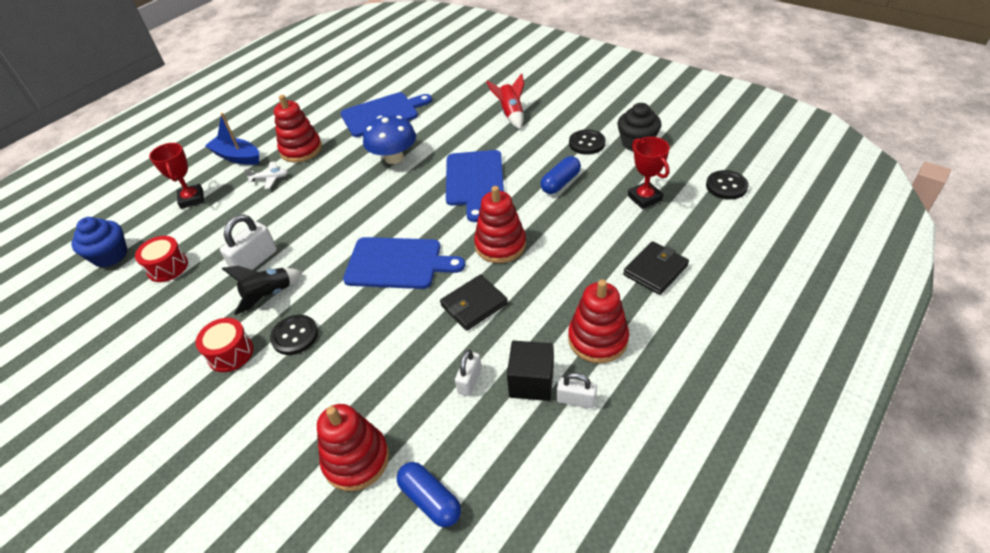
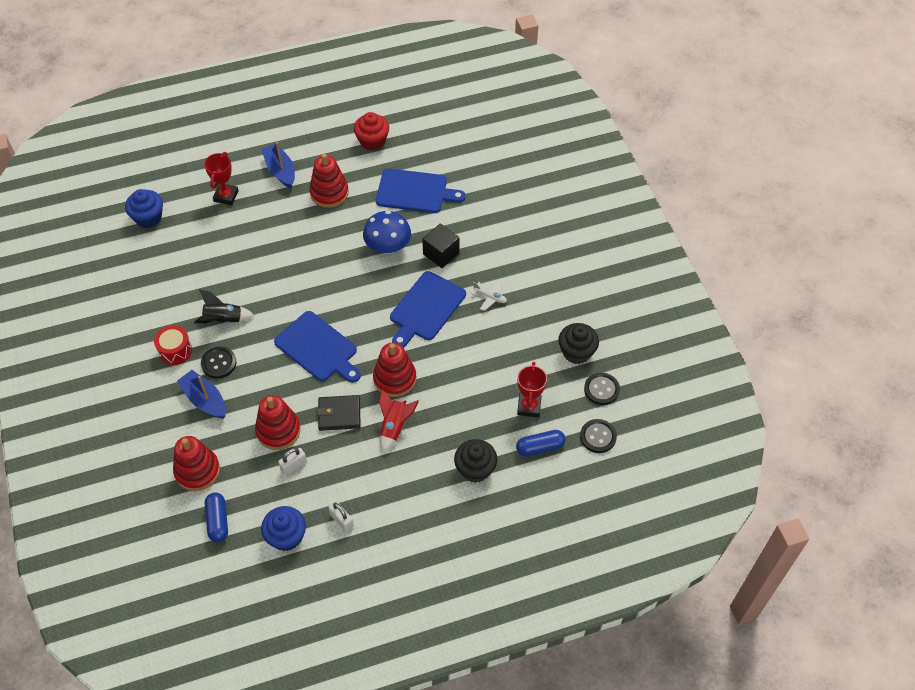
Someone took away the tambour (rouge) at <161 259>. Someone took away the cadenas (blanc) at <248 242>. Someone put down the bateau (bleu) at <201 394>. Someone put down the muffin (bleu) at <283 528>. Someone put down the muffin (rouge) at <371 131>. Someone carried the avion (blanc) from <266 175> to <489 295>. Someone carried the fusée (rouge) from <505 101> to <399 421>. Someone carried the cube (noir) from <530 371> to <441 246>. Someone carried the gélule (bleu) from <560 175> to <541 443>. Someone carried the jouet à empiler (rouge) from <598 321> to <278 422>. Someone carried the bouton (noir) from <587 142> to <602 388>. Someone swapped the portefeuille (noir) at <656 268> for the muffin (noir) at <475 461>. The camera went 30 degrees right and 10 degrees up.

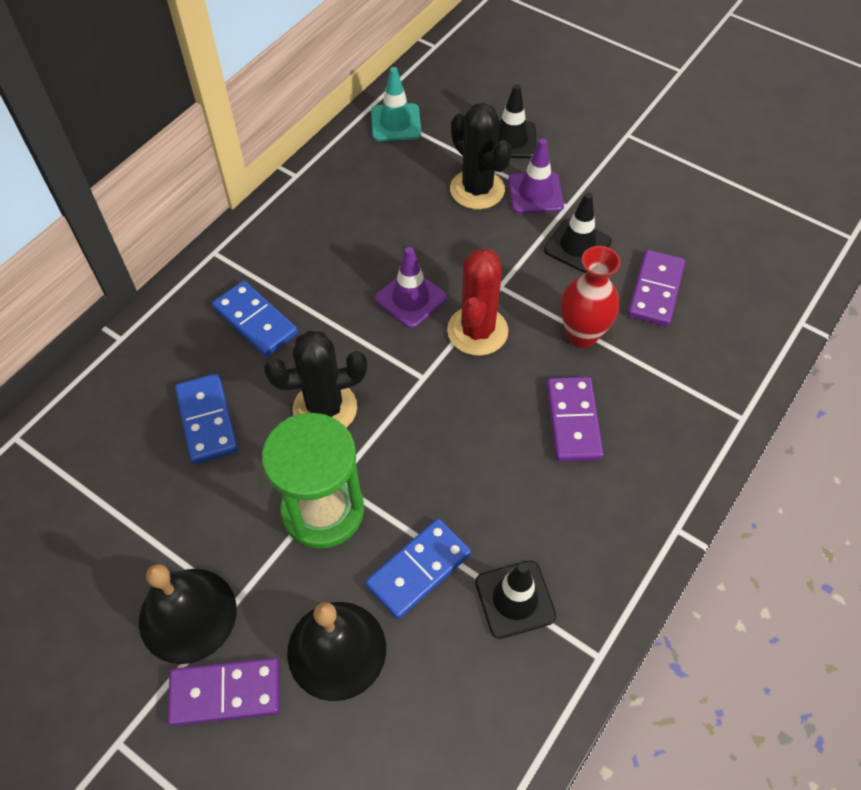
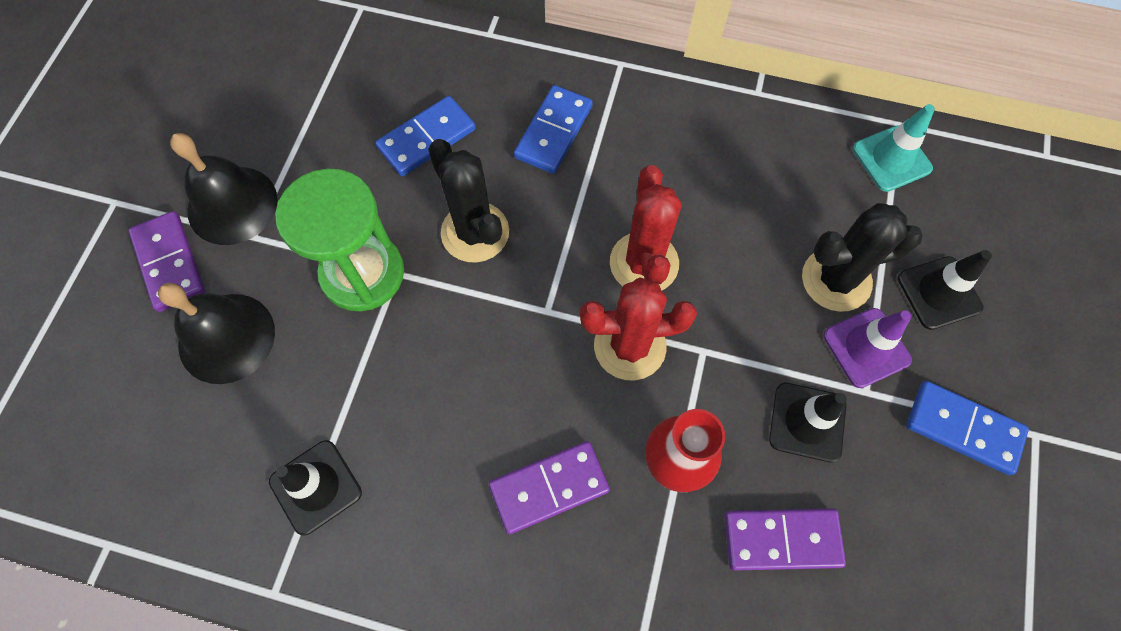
Someone carried the domino (bleu) from <418 568> to <967 428>. Someone swapped the cône de chantier (violet) at <411 287> for the cactus (rouge) at <646 227>. Someone rotated the cactus (noir) at <481 156> by 45 degrees clockwise. The camera went 70 degrees right and 10 degrees up.

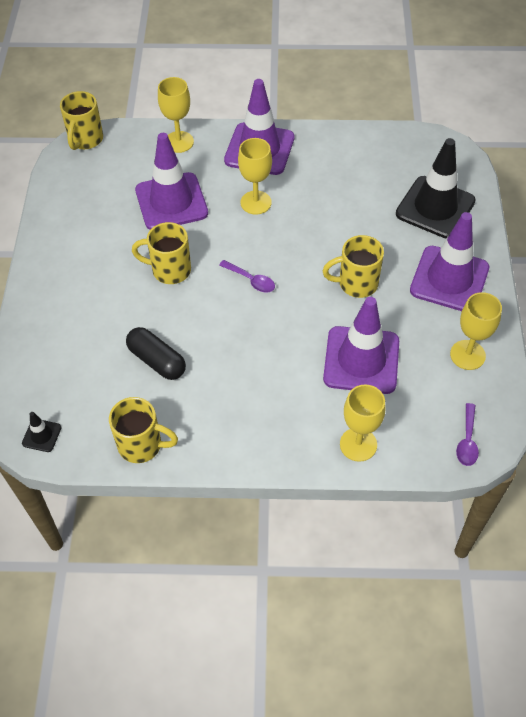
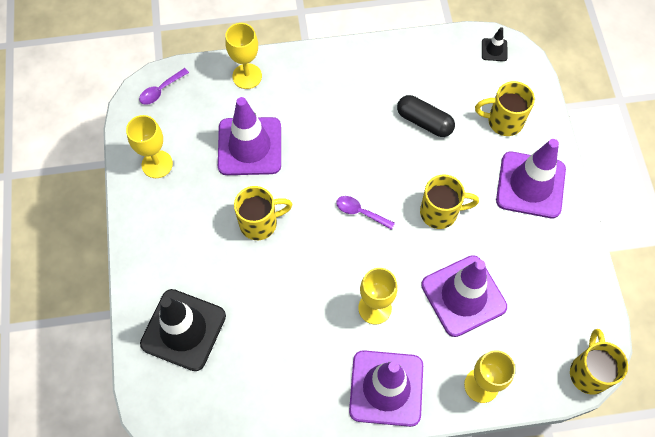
Someone carried the tasse (jaune) from <143 430> to <505 108>. Someone carried the cône de chantier (violet) from <449 261> to <531 178>. Someone rotated the cuillère (violet) at <467 434> by 135 degrees counterclockwise. The camera went 170 degrees right and 10 degrees up.

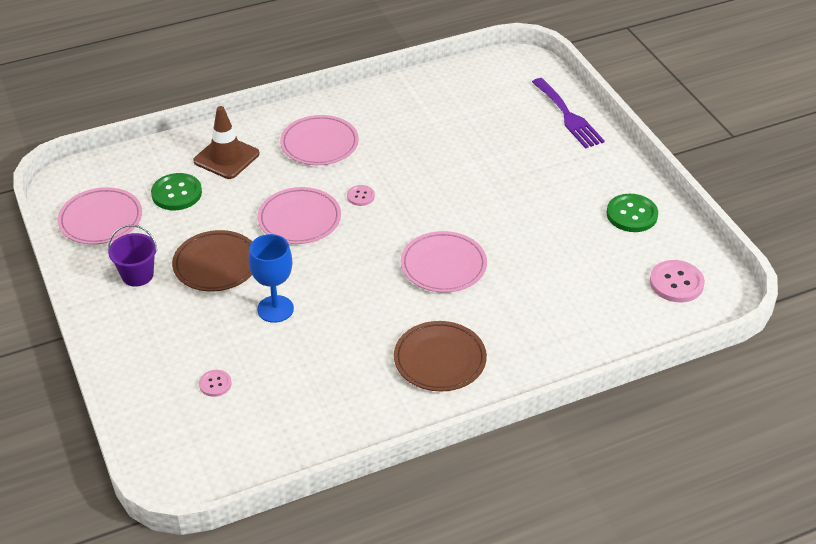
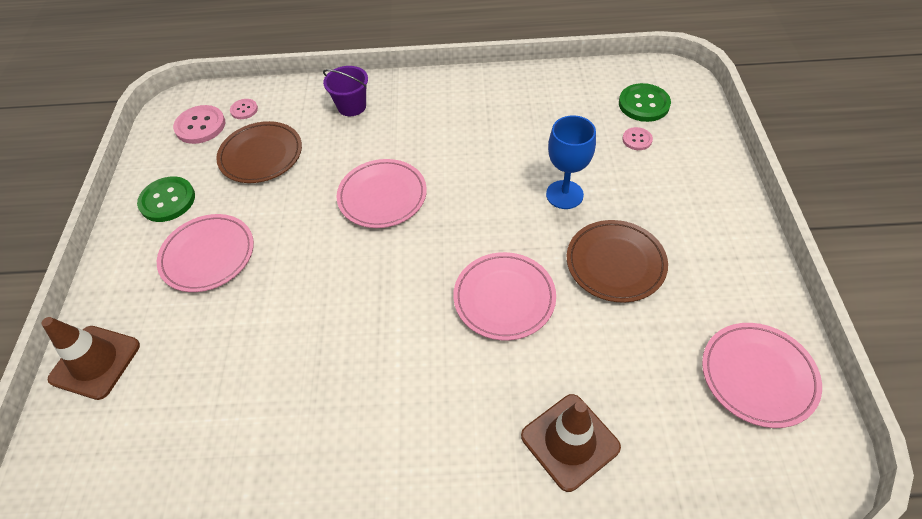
Someone carried the seau (violet) from <132 255> to <345 91>. Someone carried the bouton (vert) from <176 191> to <645 102>. Someone carried the assiette (rose) from <319 140> to <205 253>. Someone carried the bouton (rose) from <361 195> to <244 109>. Someone carried the assiette (marron) from <440 356> to <259 152>. Someone swapped the fourchette (violet) at <568 113> for the cône de chantier (marron) at <91 358>. The camera went 155 degrees left and 10 degrees up.

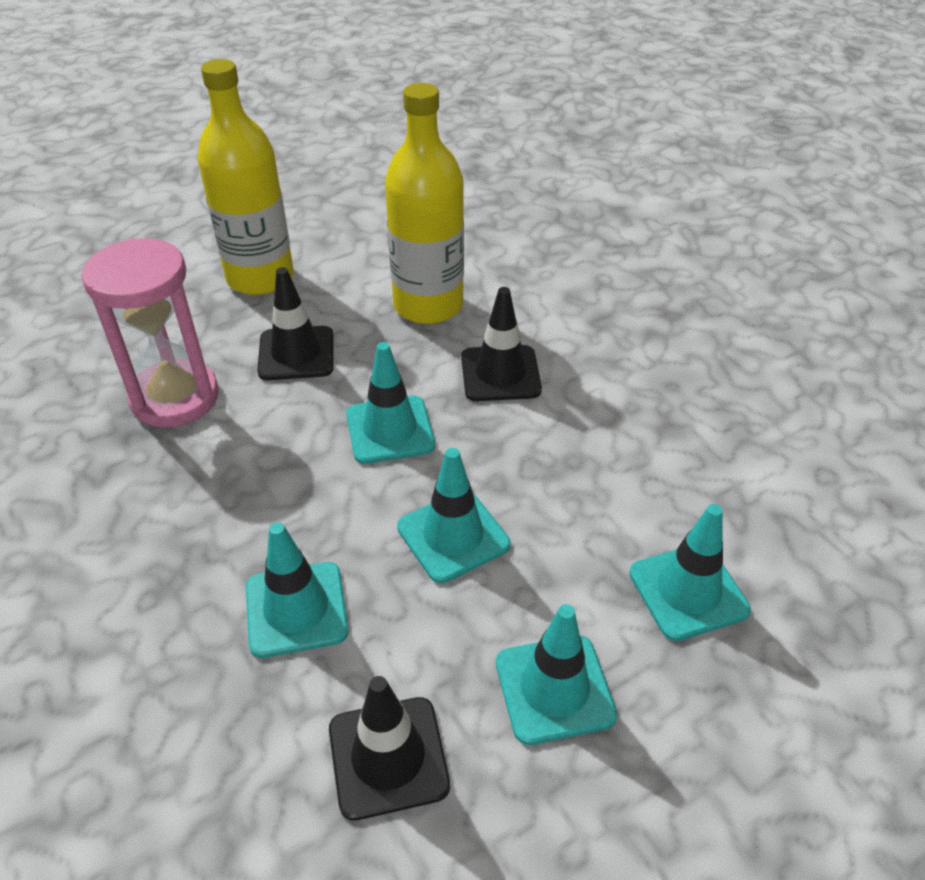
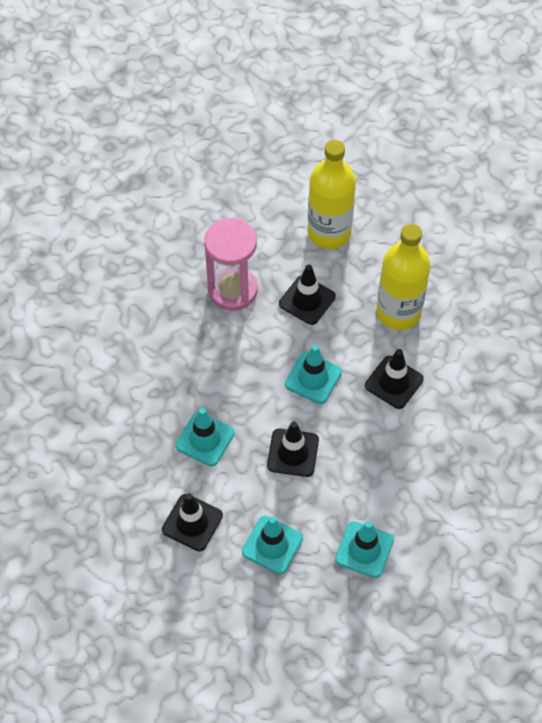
Someone repainted the cône de chantier (turquoise) at <453 515>, which became the cône de chantier (noir) at <293 449>. The camera went 40 degrees right and 15 degrees up.

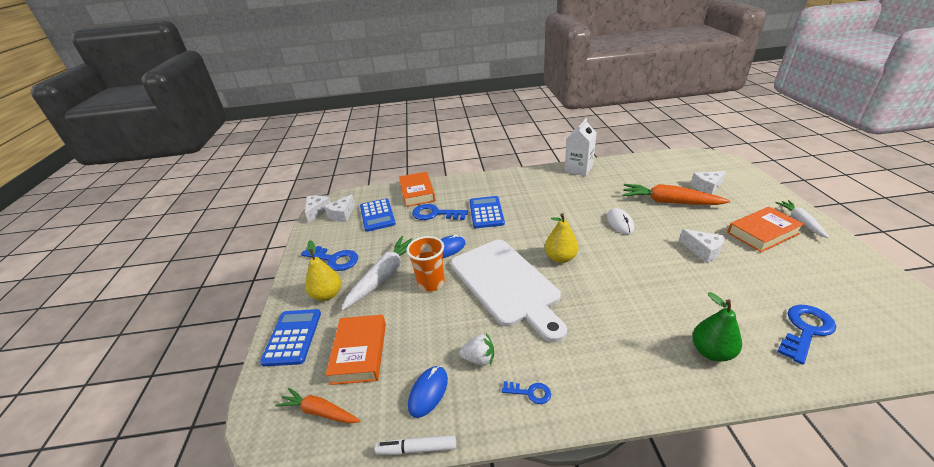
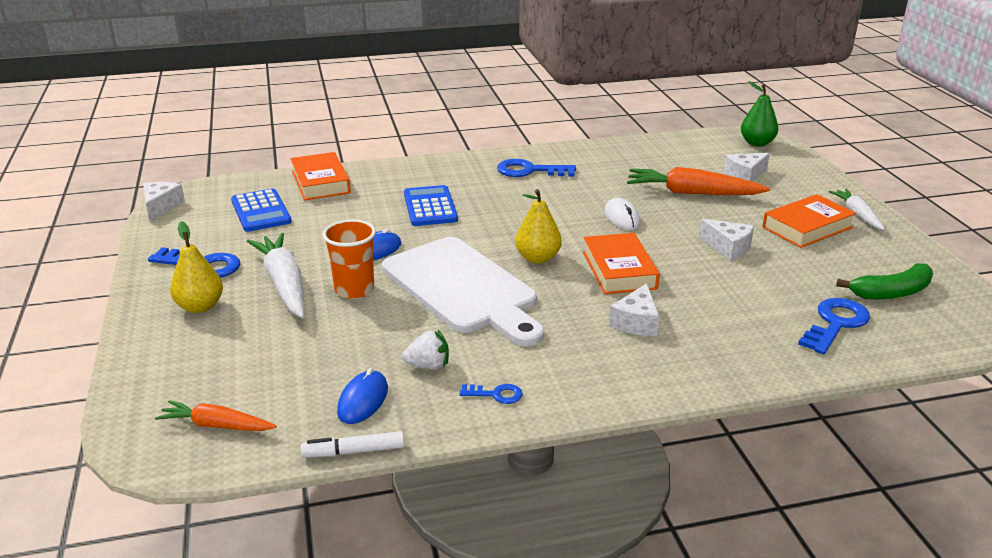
Someone took away the calculatrice (bleu) at <290 337>. Someone took away the brique de lait (blanc) at <580 147>. Someone put down the banane (vert) at <884 281>. Someone carried the fromage (blanc) from <339 208> to <634 309>. Someone carried the livre (orange) from <356 349> to <621 263>. Someone carried the clé (bleu) from <440 212> to <536 168>. Someone carried the poire (vert) from <717 327> to <759 114>. Someone rotated the carotte (blanc) at <377 273> by 45 degrees counterclockwise. The camera went 10 degrees left and 5 degrees down.

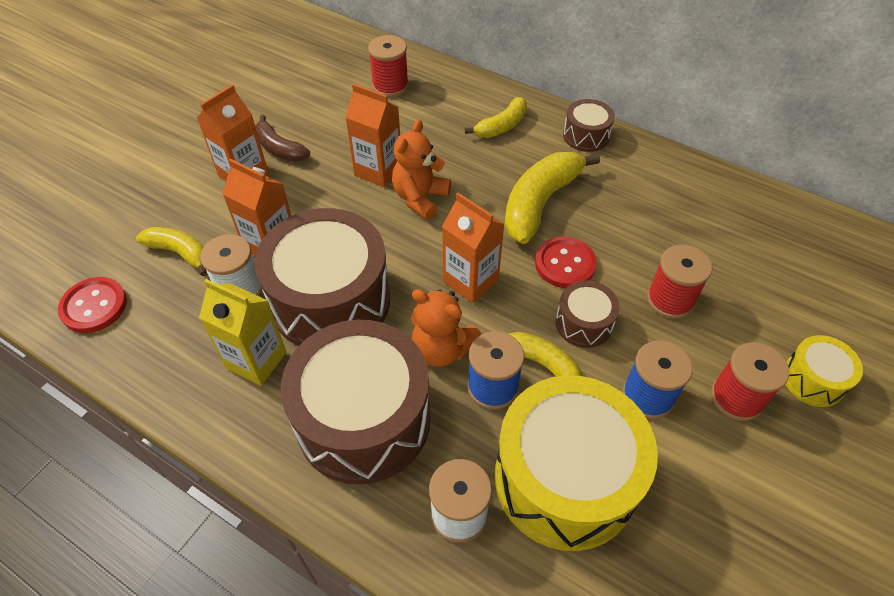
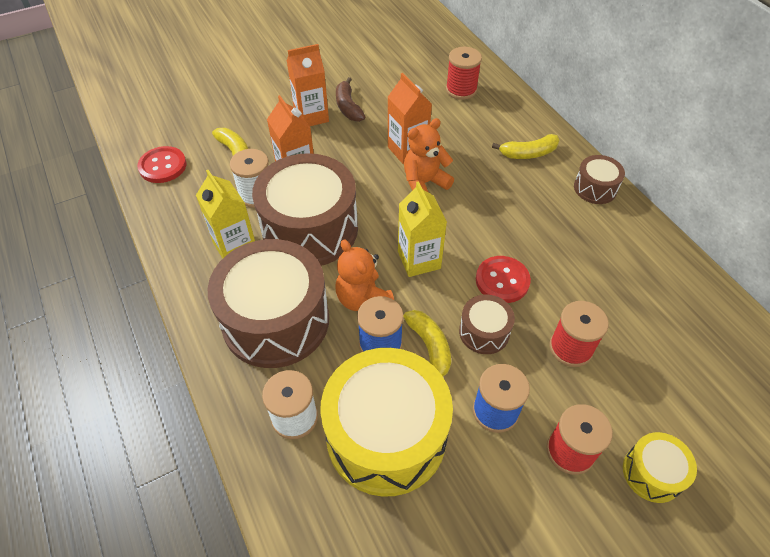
Someone took away the banane (jaune) at <552 198>. Someone repainted the brique de lait (orange) at <473 248>, which became the brique de lait (jaune) at <422 229>. The camera went 30 degrees right and 0 degrees up.

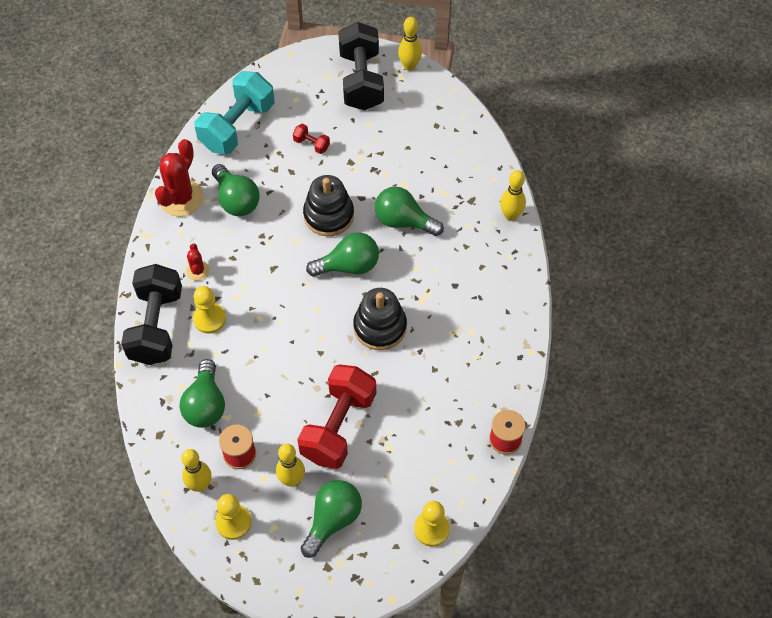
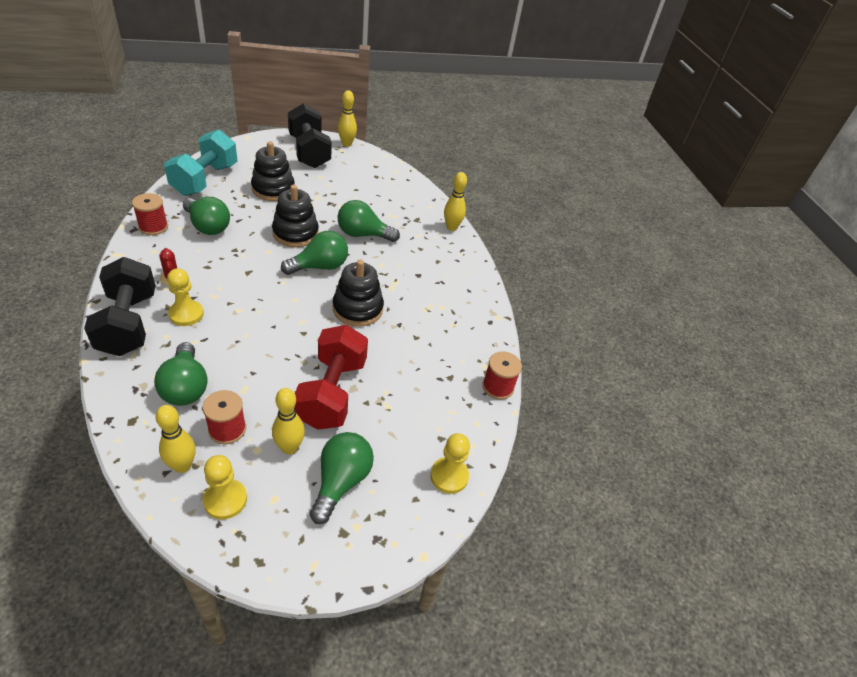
Someone swapped the cactus (rouge) at <179 177> for the bobine (rouge) at <150 214>. Someone swapped the haltère (rouge) at <311 139> for the jouet à empiler (noir) at <273 171>. The camera went 20 degrees left and 15 degrees down.

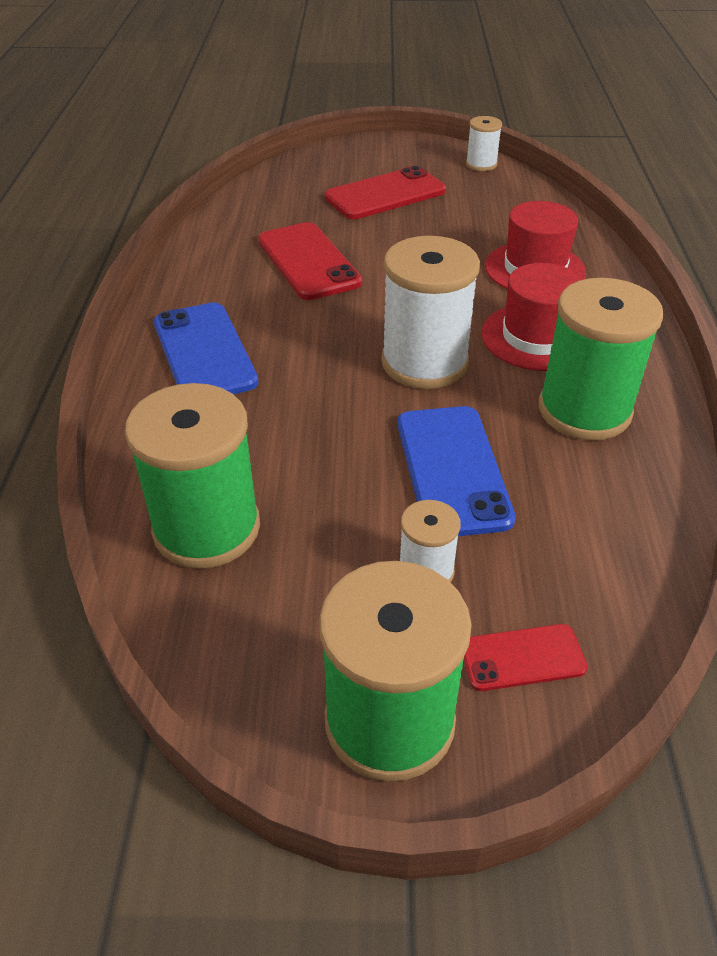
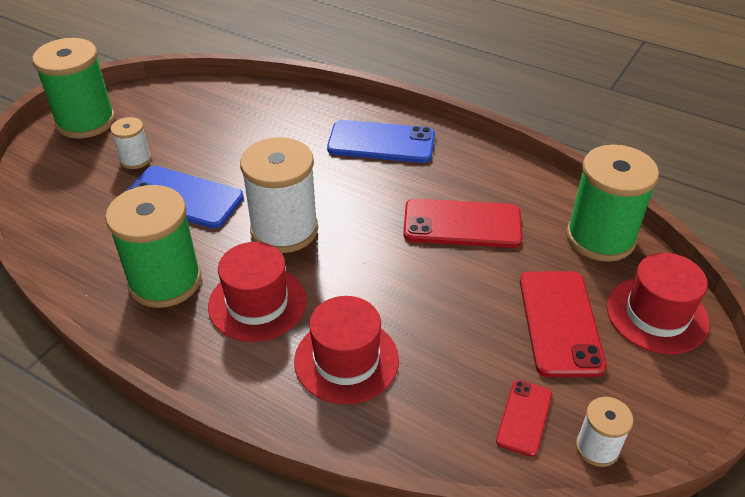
Someone put down the chapeau (rouge) at <658 303>. Someone carried the bobine (vert) from <192 476> to <612 203>. Someone carried the téléphone (rouge) from <525 657> to <524 418>. The camera went 120 degrees right and 0 degrees up.

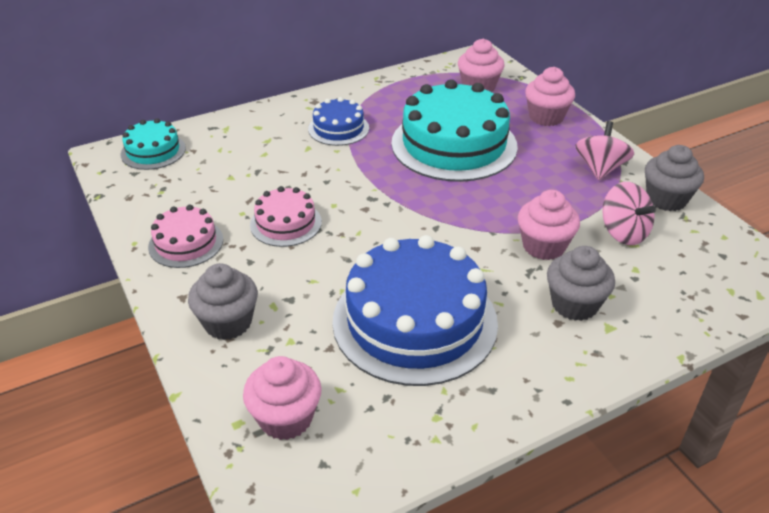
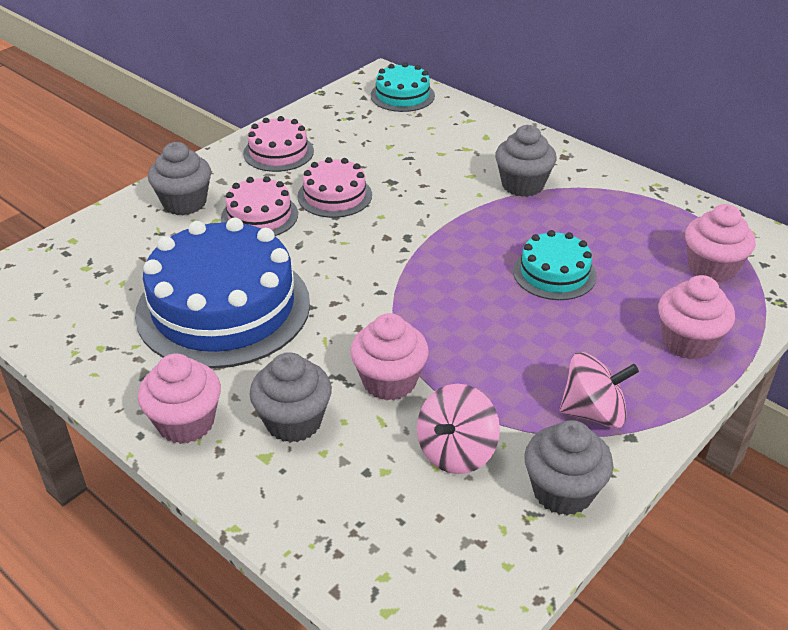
Someone put down the gâteau (rose) at <259 206>. Someone carried the muffin (rose) from <282 398> to <179 398>. Someone swapped the gâteau (bleu) at <338 121> for the muffin (gris) at <526 161>. Someone scaled the gâteau (turquoise) at <454 130> by 0.50. The camera went 70 degrees right and 0 degrees up.

